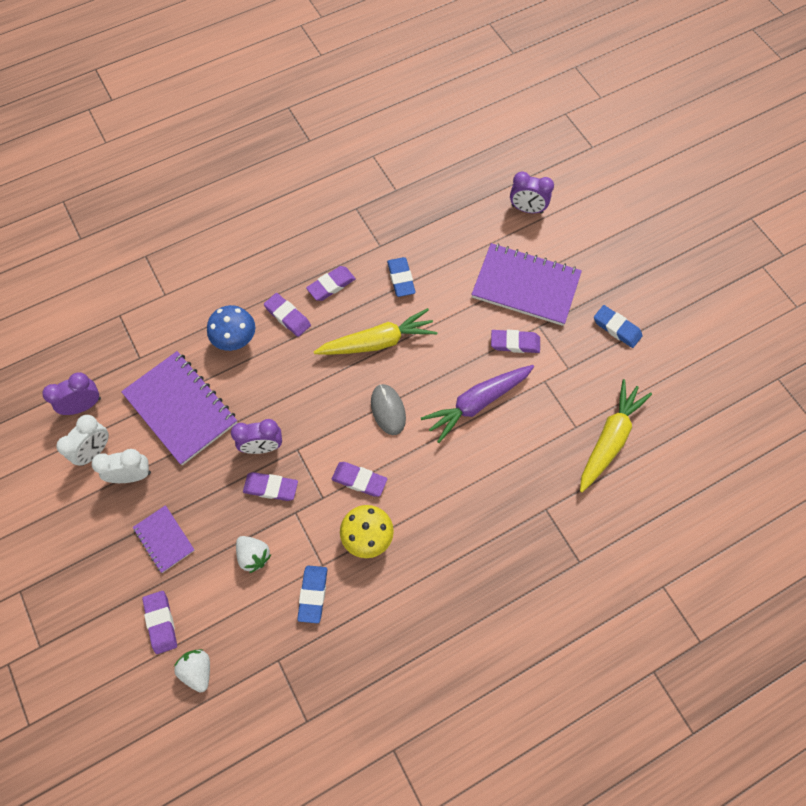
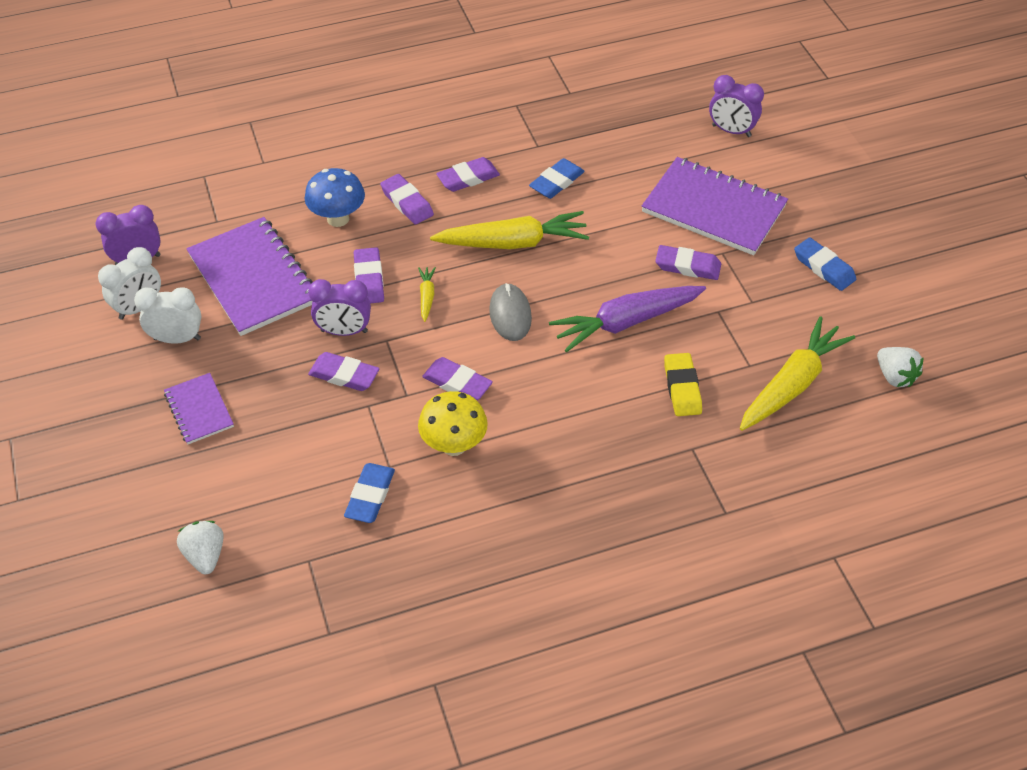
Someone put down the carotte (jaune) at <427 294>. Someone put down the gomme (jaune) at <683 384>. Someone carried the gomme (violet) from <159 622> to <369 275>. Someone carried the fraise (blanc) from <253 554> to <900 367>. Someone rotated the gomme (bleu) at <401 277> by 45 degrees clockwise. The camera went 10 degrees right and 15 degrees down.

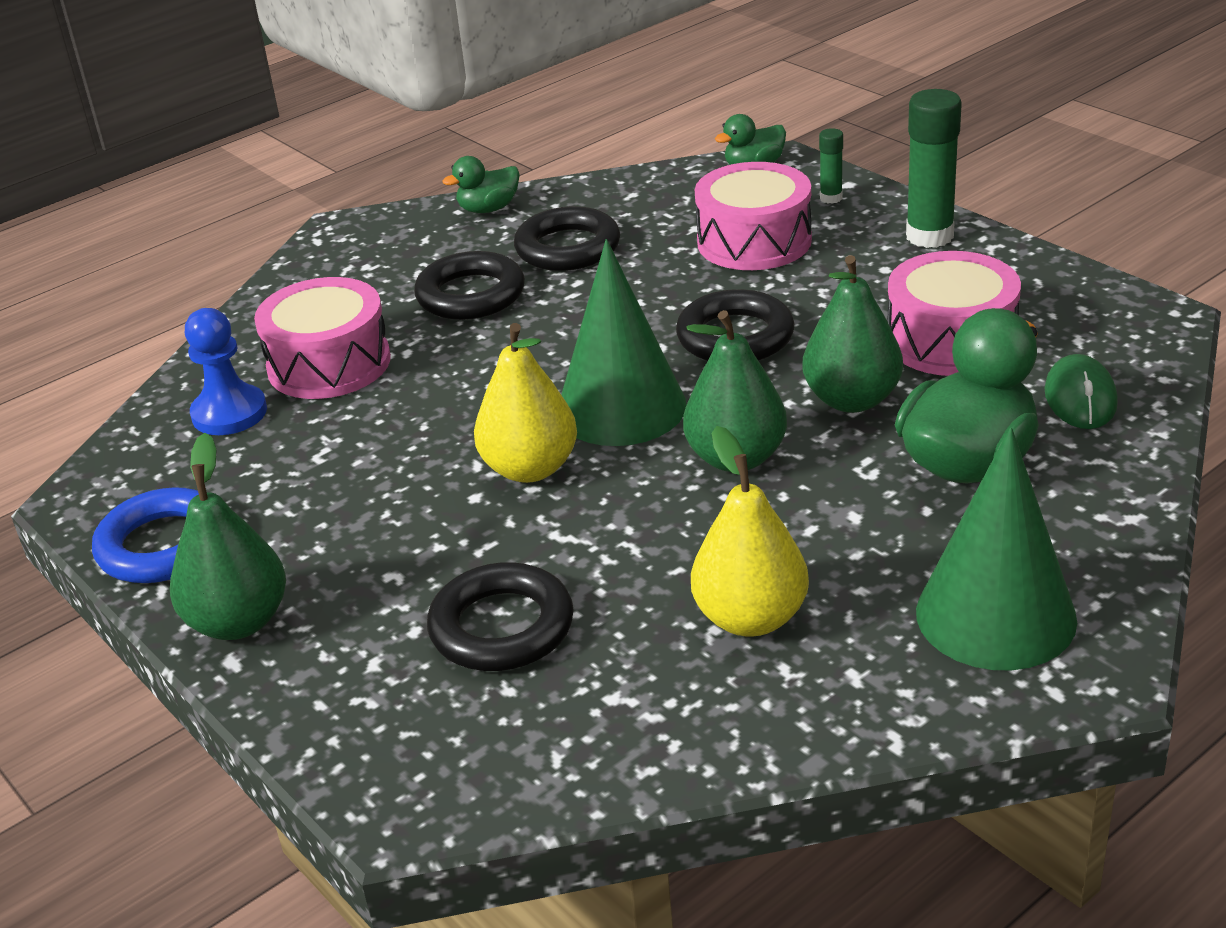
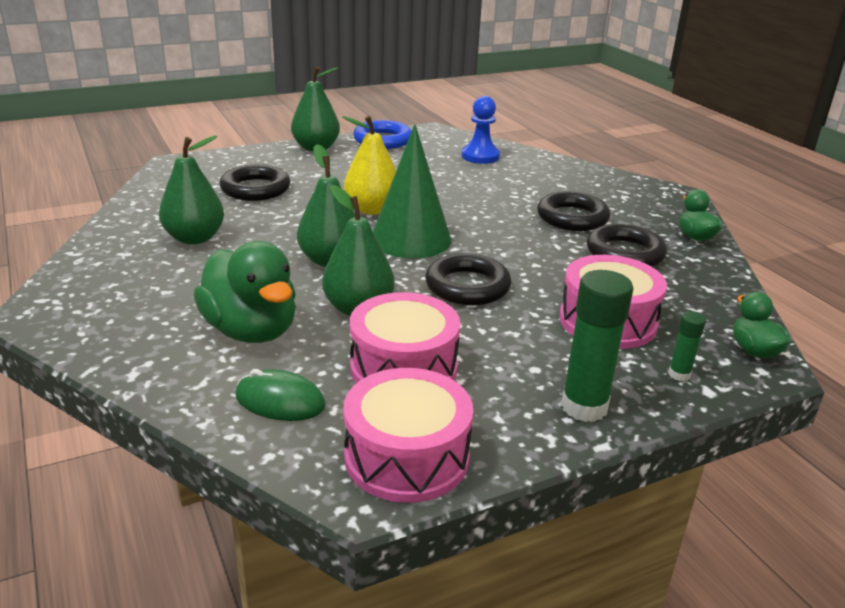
Someone took away the cône (vert) at <996 548>. Someone carried the tambour (rose) from <322 338> to <408 435>. Someone repainted the poire (jaune) at <750 531>, which became the poire (vert) at <191 190>. The camera went 100 degrees right and 5 degrees down.

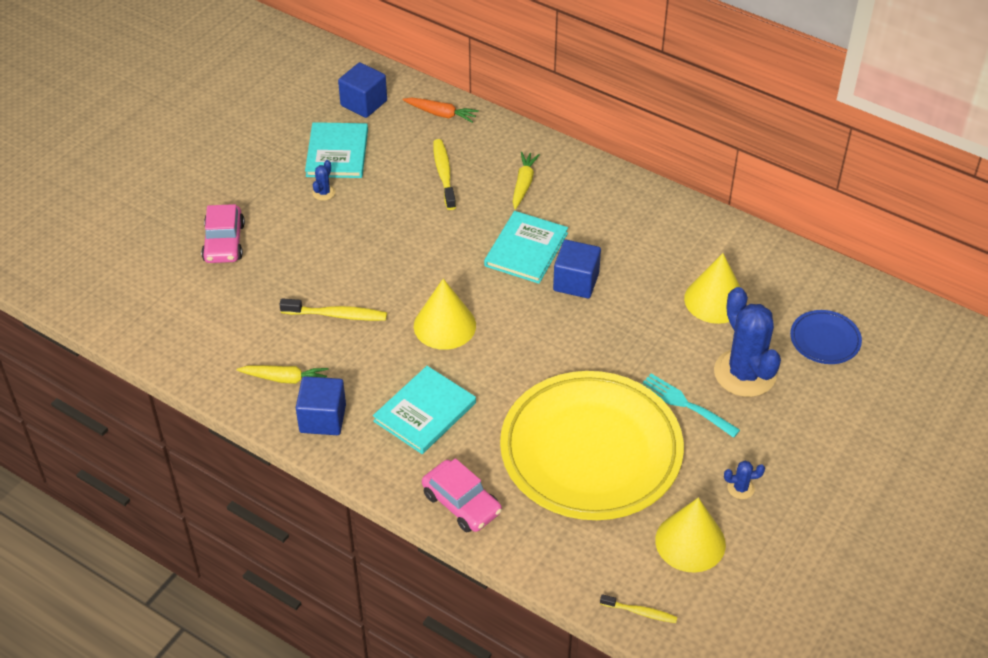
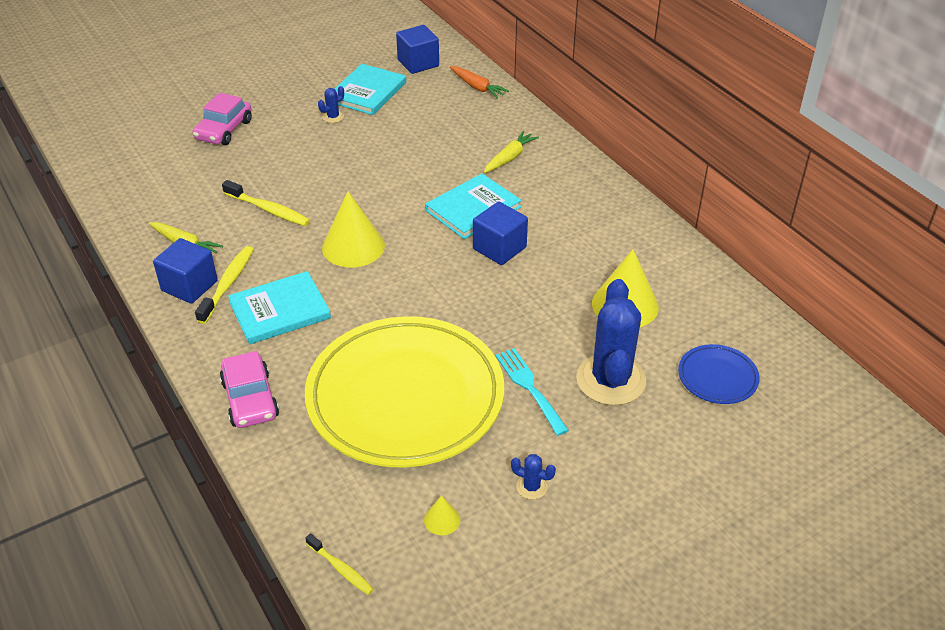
Someone carried the brosse à dents (jaune) from <444 174> to <224 285>. Someone scaled the cône (jaune) at <690 535> by 0.45. The camera went 25 degrees right and 5 degrees down.

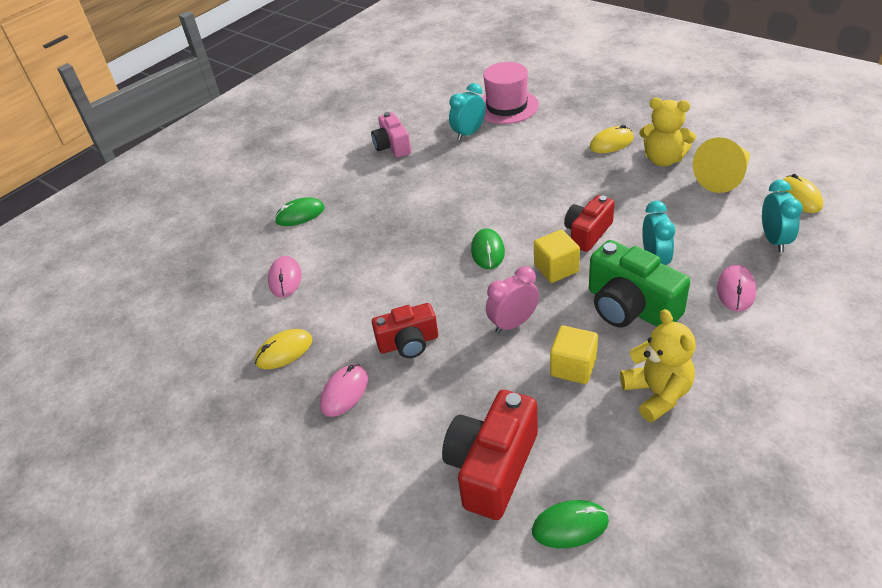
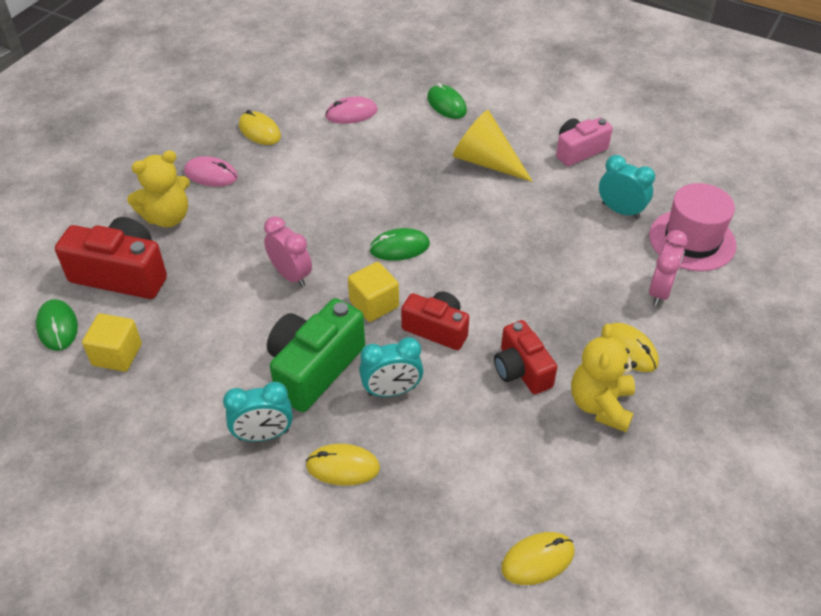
Someone put down the réveil (rose) at <668 268>. Someone carried the appareil photo (rouge) from <405 330> to <525 357>. Someone carried the cube (jaune) from <574 355> to <112 342>. Someone carried the ours en peluche (jaune) from <658 365> to <158 188>. Someone carried the cône (jaune) from <721 165> to <493 146>. Someone carried the réveil (turquoise) from <782 216> to <258 412>. Someone repainted the souris (rose) at <736 288>, which became the souris (jaune) at <342 465>. The camera went 75 degrees right and 5 degrees up.

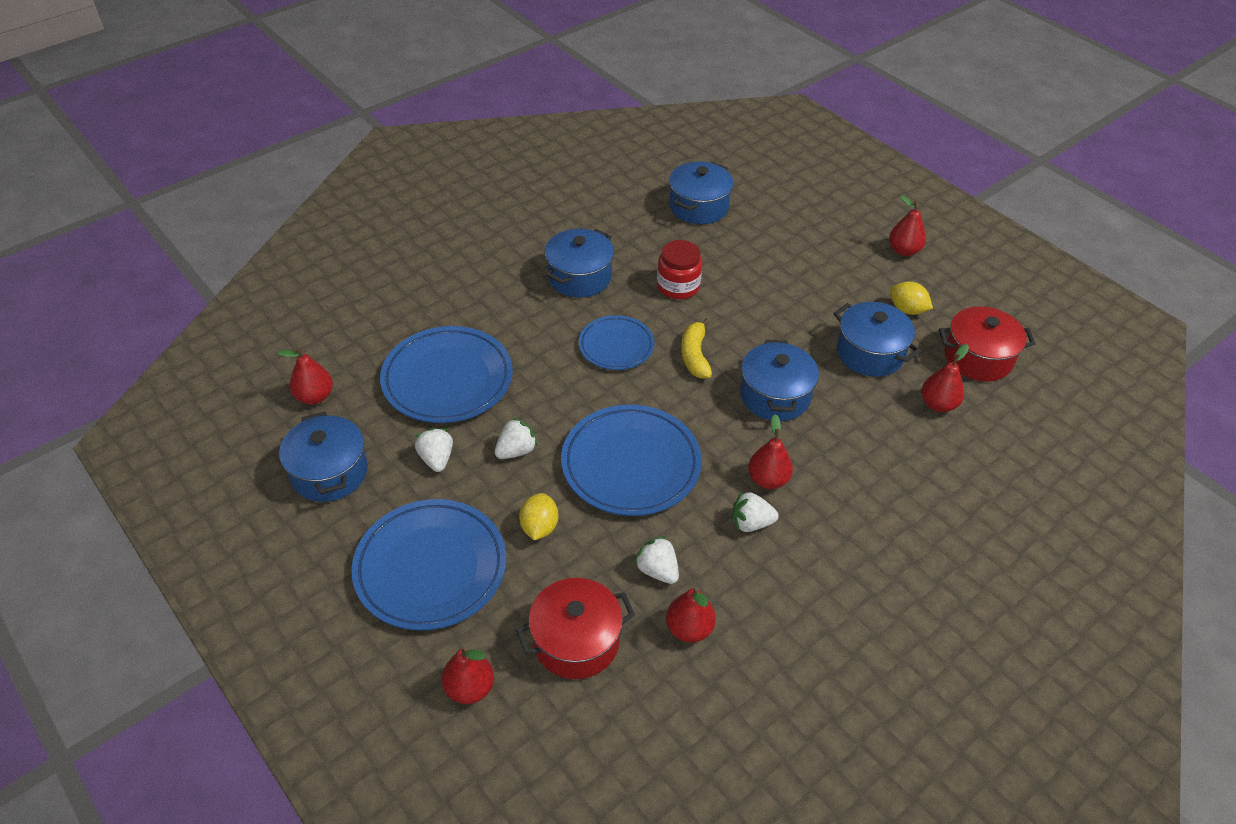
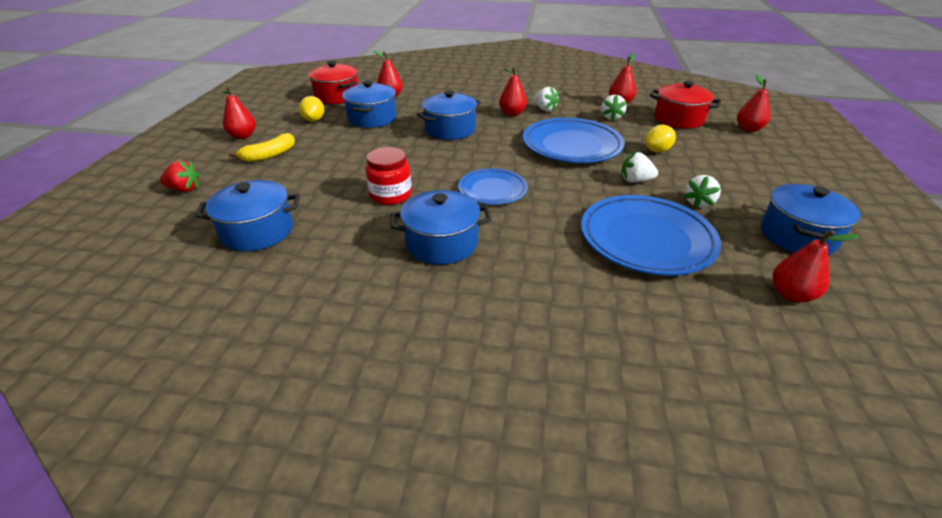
Someone took away the assiette (bleu) at <429 565>. Someone put down the fraise (rouge) at <180 176>. Someone carried the banane (jaune) from <696 348> to <262 147>. The camera went 130 degrees left and 10 degrees down.

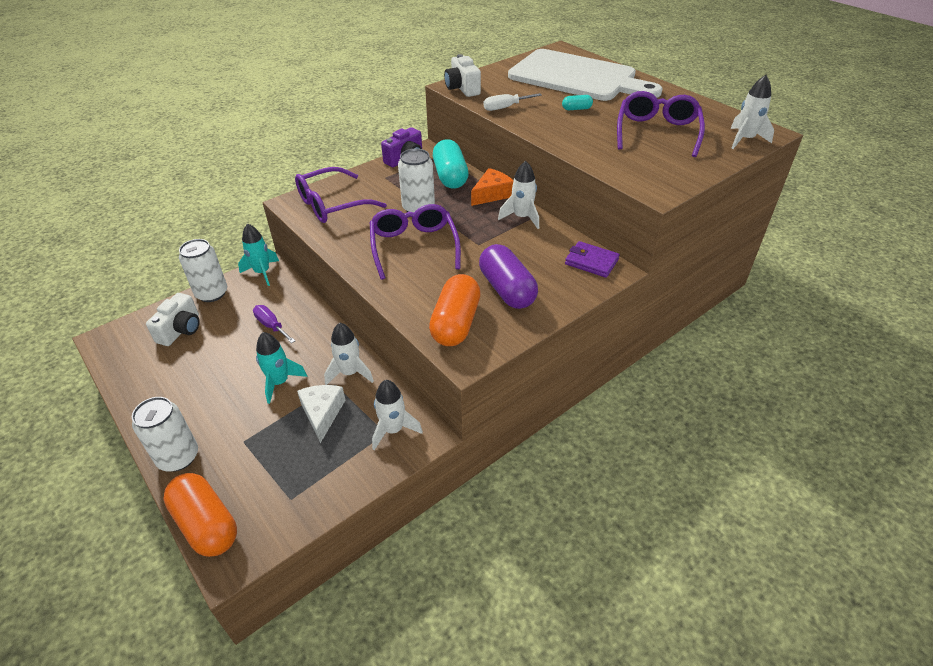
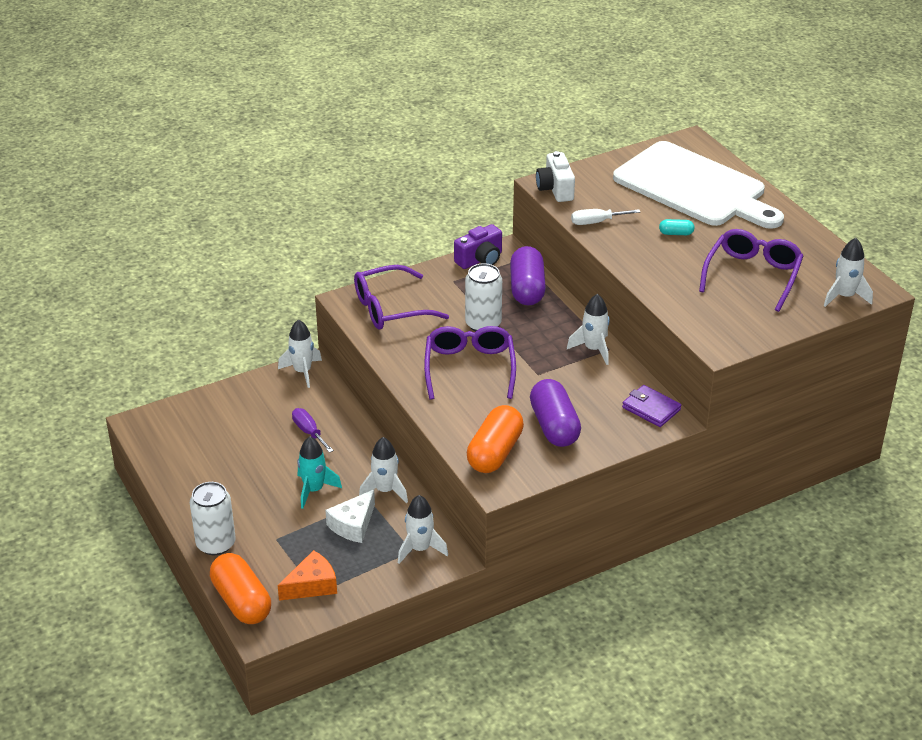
Someone took away the appareil photo (blanc) at <173 319>. Someone took away the canette (blanc) at <203 270>. Someone carried the fromage (orange) from <492 187> to <307 575>. Someone repainted the fusée (turquoise) at <258 254>, which became the fusée (blanc) at <300 353>. Someone repainted the gélule (turquoise) at <451 164>, which became the gélule (violet) at <528 276>. Someone rotated the fromage (blanc) at <321 414> by 150 degrees counterclockwise. The camera went 10 degrees right and 5 degrees down.

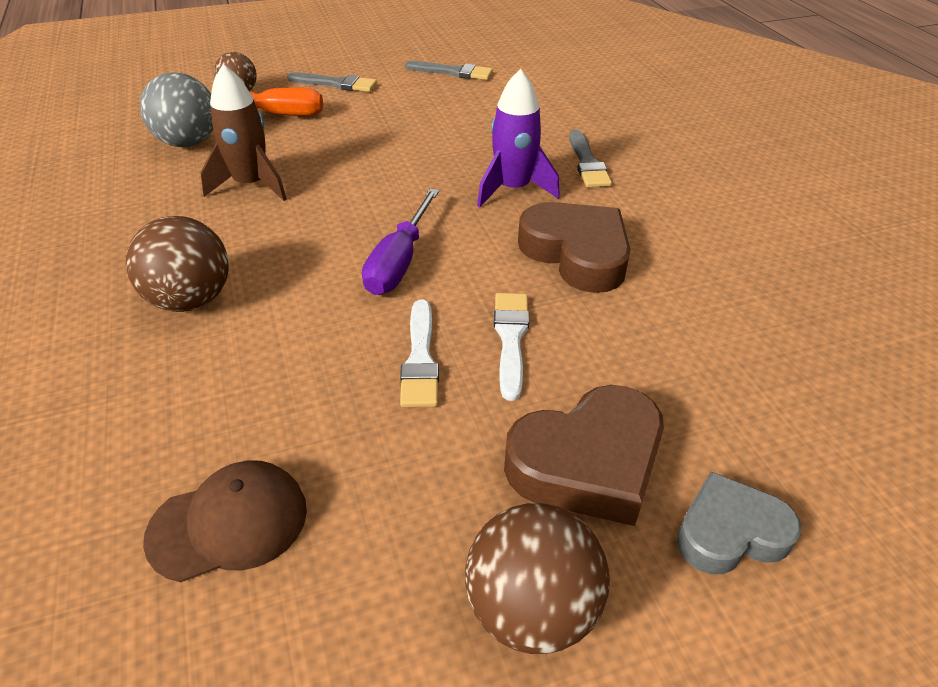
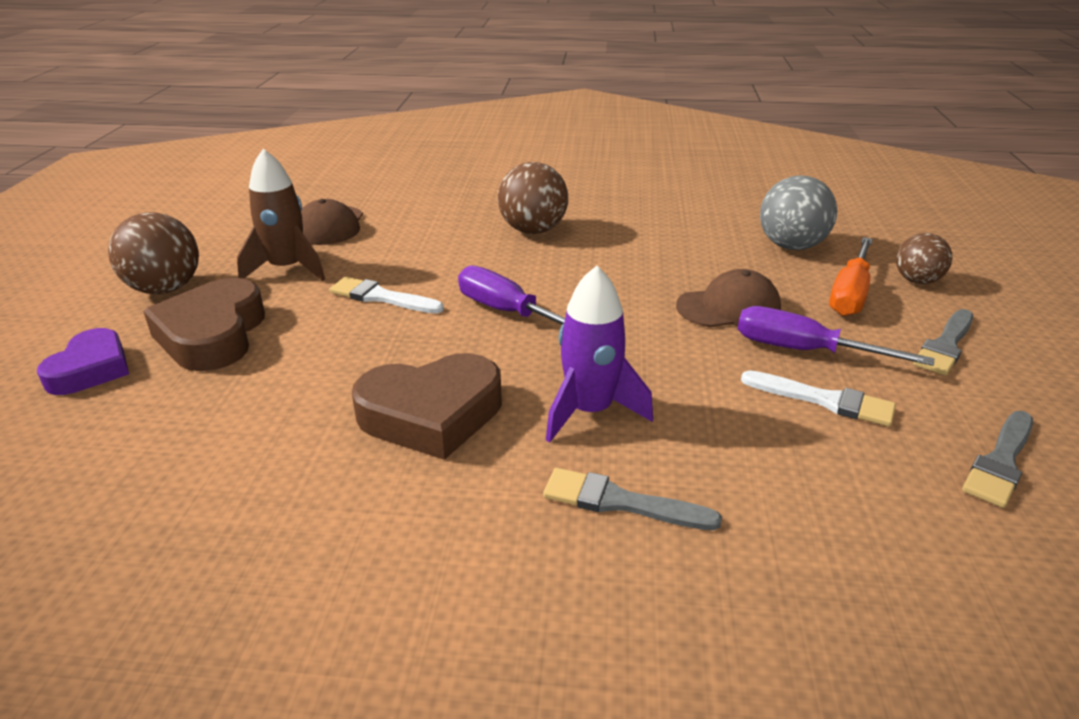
Someone put down the casquette (marron) at <728 298>. Someone put down the tournevis (violet) at <836 336>. Someone carried the fusée (marron) from <243 132> to <281 215>. Someone carried the pinceau (blanc) from <511 347> to <818 398>. Someone repainted the cœur (gris) at <739 523>, which became the cœur (violet) at <83 361>. The camera went 115 degrees right and 10 degrees down.

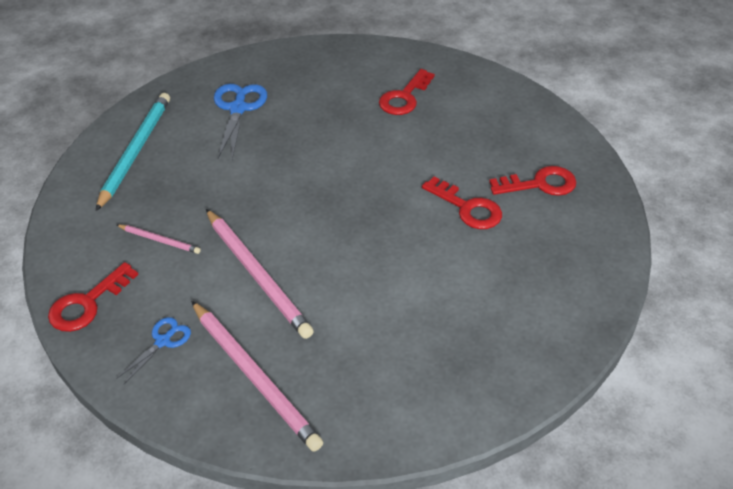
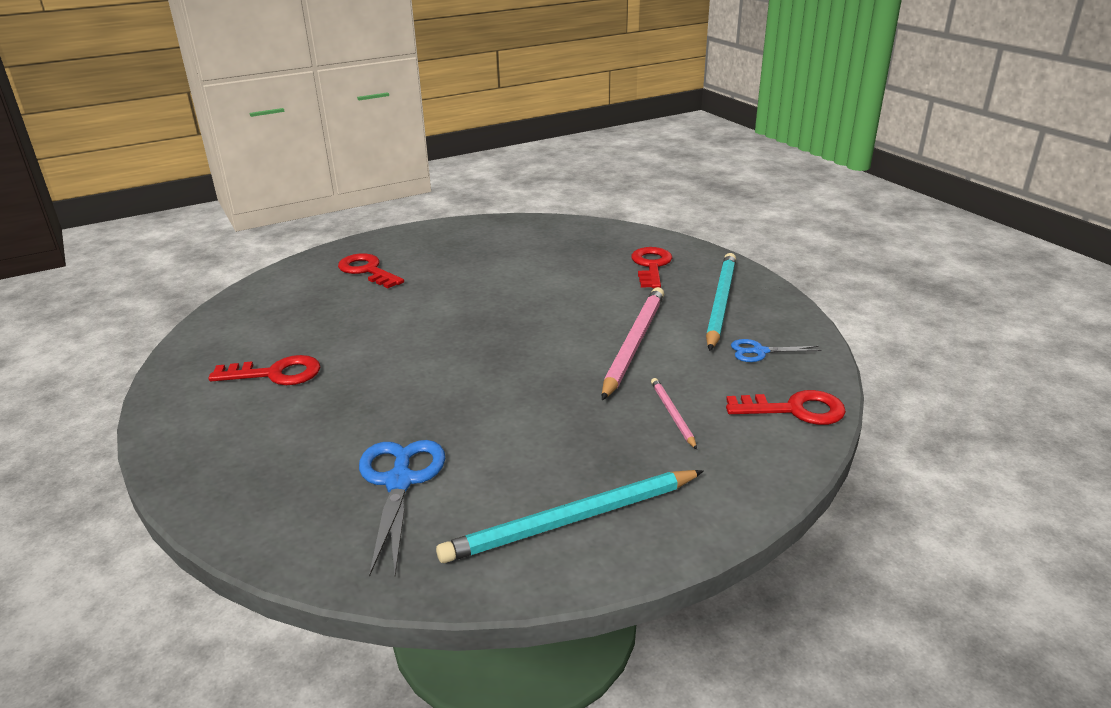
Someone carried the clé (rouge) from <462 202> to <651 267>. Someone repainted the crayon (rose) at <257 376>, which became the crayon (turquoise) at <721 302>. Someone rotated the ciseaux (bleu) at <240 121> by 120 degrees clockwise. The camera went 125 degrees left and 15 degrees down.

